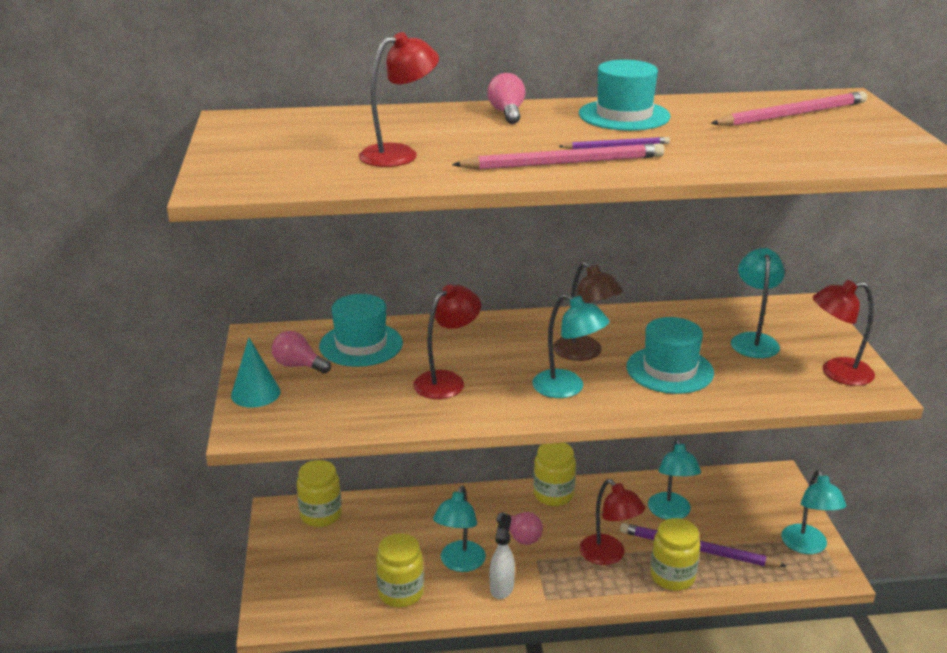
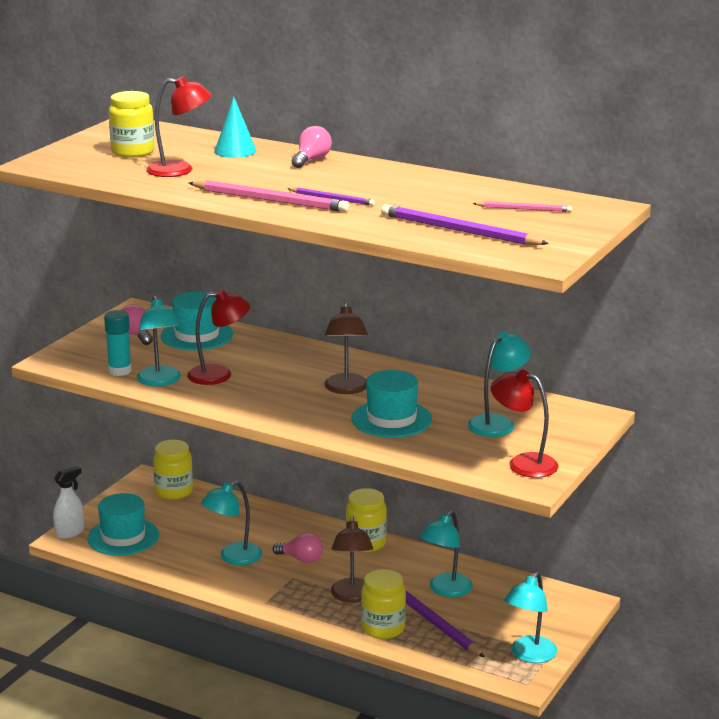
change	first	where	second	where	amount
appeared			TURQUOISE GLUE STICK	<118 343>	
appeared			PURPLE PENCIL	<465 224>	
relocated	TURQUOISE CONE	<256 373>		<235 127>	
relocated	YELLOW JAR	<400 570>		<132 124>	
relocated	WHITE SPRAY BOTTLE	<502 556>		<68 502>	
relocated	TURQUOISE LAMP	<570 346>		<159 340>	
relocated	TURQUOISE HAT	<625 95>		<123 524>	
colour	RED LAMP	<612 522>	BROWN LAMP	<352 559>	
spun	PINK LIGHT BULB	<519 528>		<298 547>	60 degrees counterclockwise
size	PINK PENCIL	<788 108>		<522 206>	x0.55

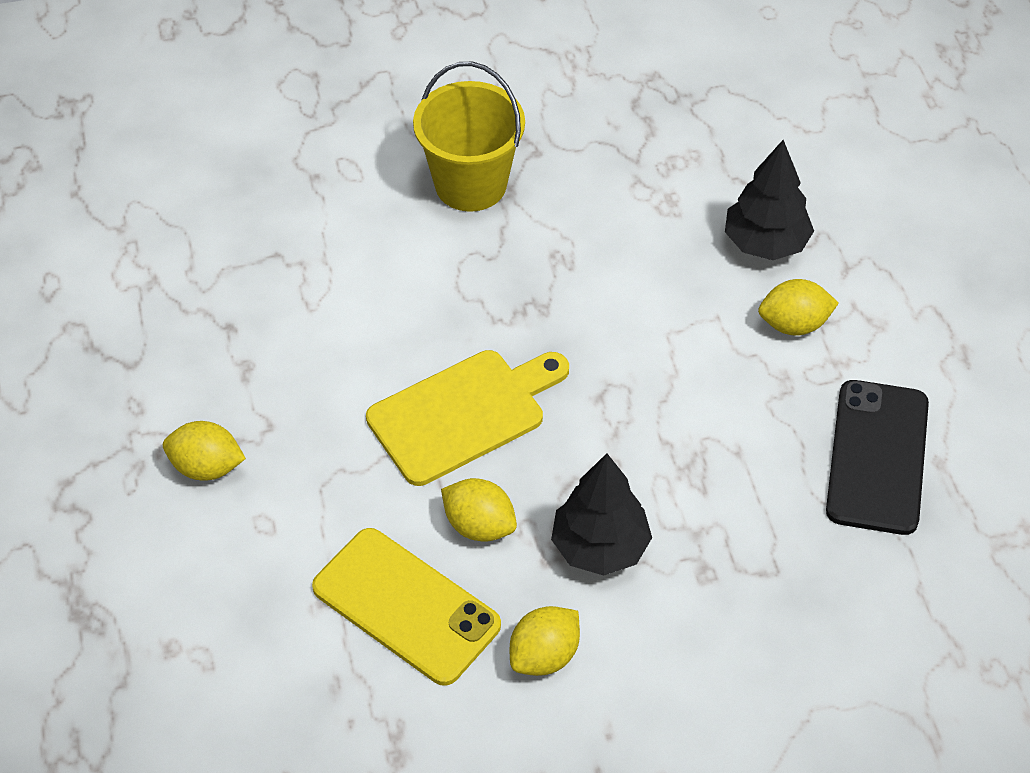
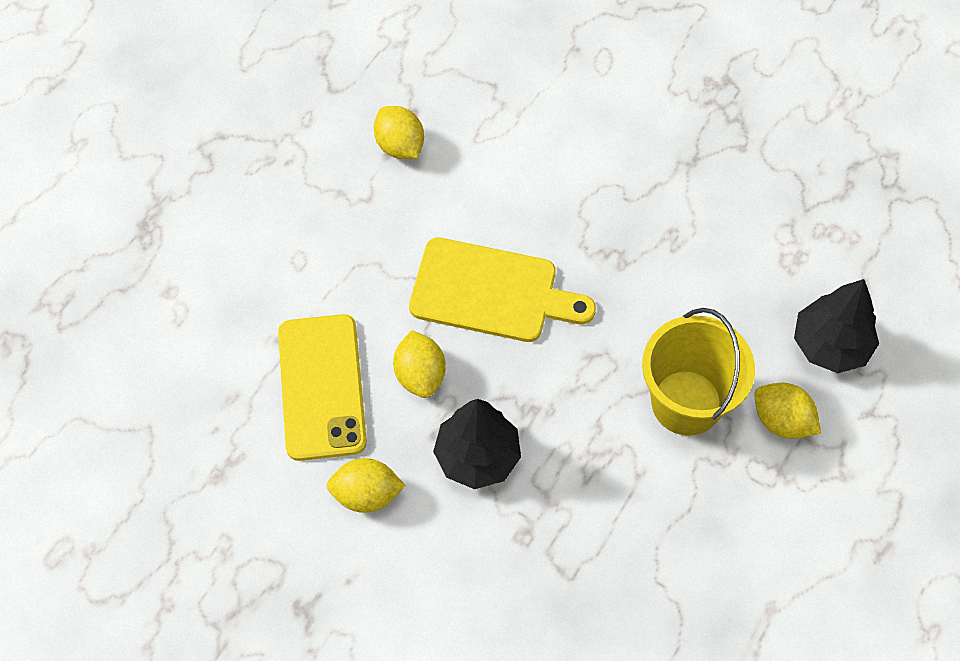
change	first	where	second	where	amount
missing	BLACK PHONE	<877 457>			
relocated	YELLOW LEMON	<204 451>		<399 132>	
relocated	YELLOW BUCKET	<469 137>		<698 372>	

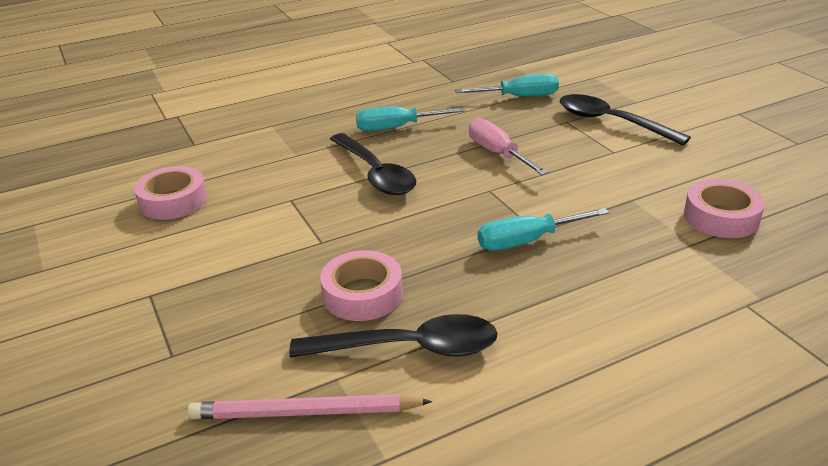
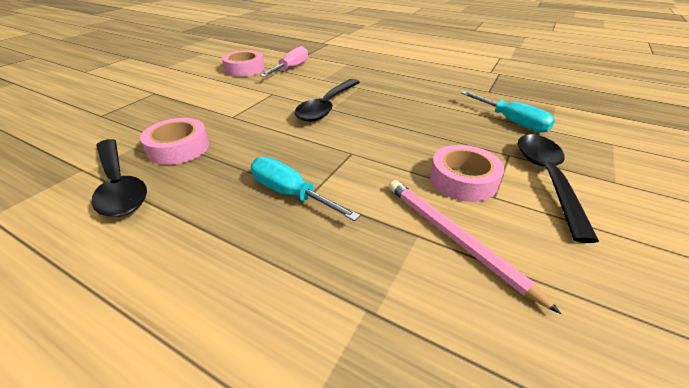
change	first	where	second	where	amount
missing	TURQUOISE SCREWDRIVER	<410 118>			
relocated	PINK PENCIL	<309 406>		<475 247>	
relocated	PINK SCREWDRIVER	<508 146>		<284 61>	
relocated	PINK TAPE	<724 208>		<467 173>	

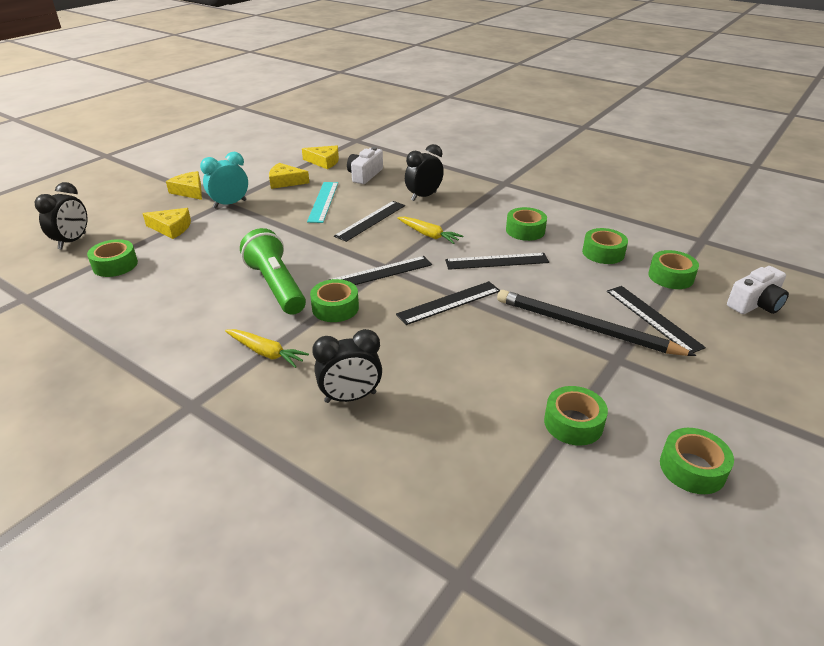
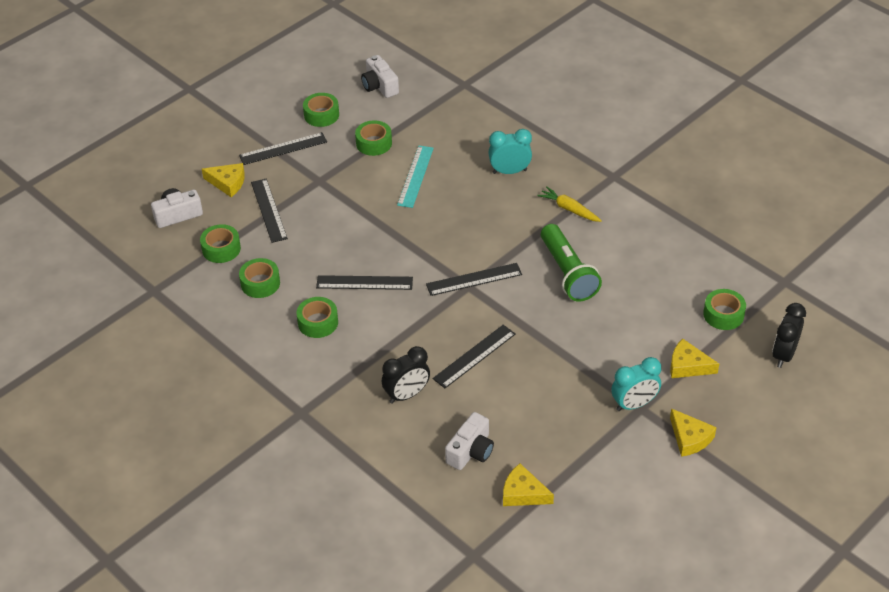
change	first	where	second	where	amount
missing	GREEN TAPE	<334 300>			
missing	YELLOW CARROT	<430 230>			
missing	BLACK PENCIL	<597 323>			
appeared			WHITE CAMERA	<380 76>	
relocated	YELLOW CHEESE	<289 176>		<223 180>	
relocated	TURQUOISE RULER	<322 202>		<415 177>	
relocated	BLACK RULER	<448 303>		<283 148>	
colour	BLACK CLOCK	<347 366>	TURQUOISE CLOCK	<510 151>	

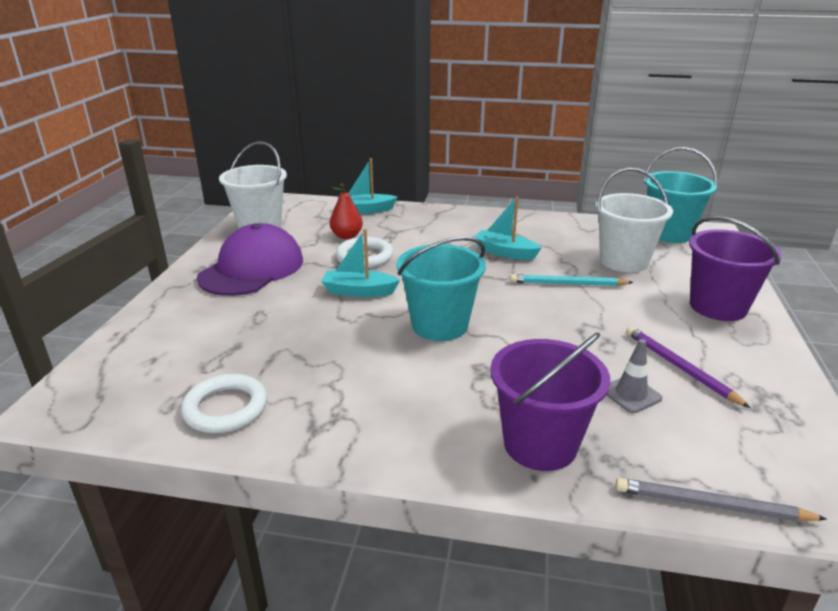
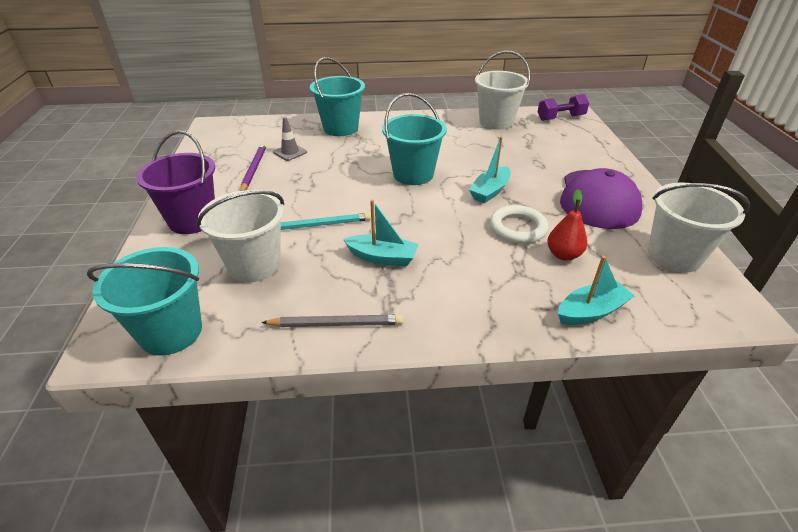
change	first	where	second	where	amount
appeared			PURPLE DUMBBELL	<563 107>	
relocated	GREY PENCIL	<721 499>		<332 321>	
exchanged	WHITE RING	<224 403>	WHITE BUCKET	<502 90>	
colour	PURPLE BUCKET	<550 401>	TURQUOISE BUCKET	<337 96>	
spun	TURQUOISE BOAT	<360 263>		<489 170>	135 degrees clockwise
spun	PURPLE PENCIL	<688 367>		<253 167>	135 degrees counterclockwise

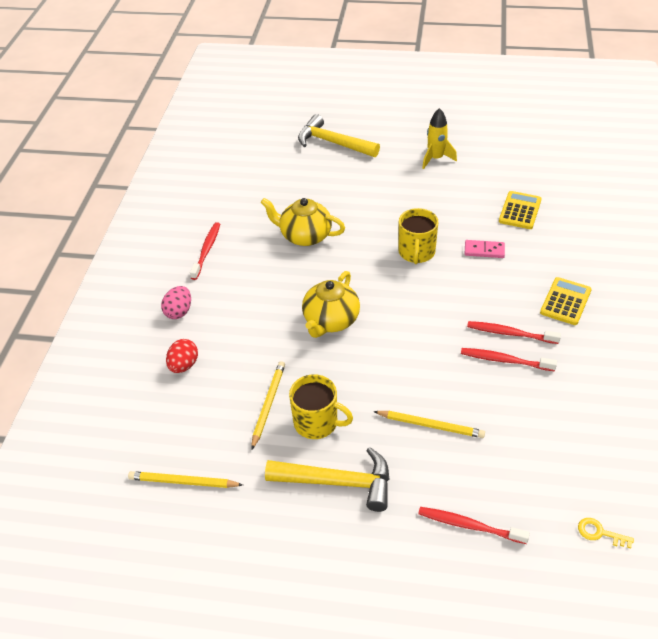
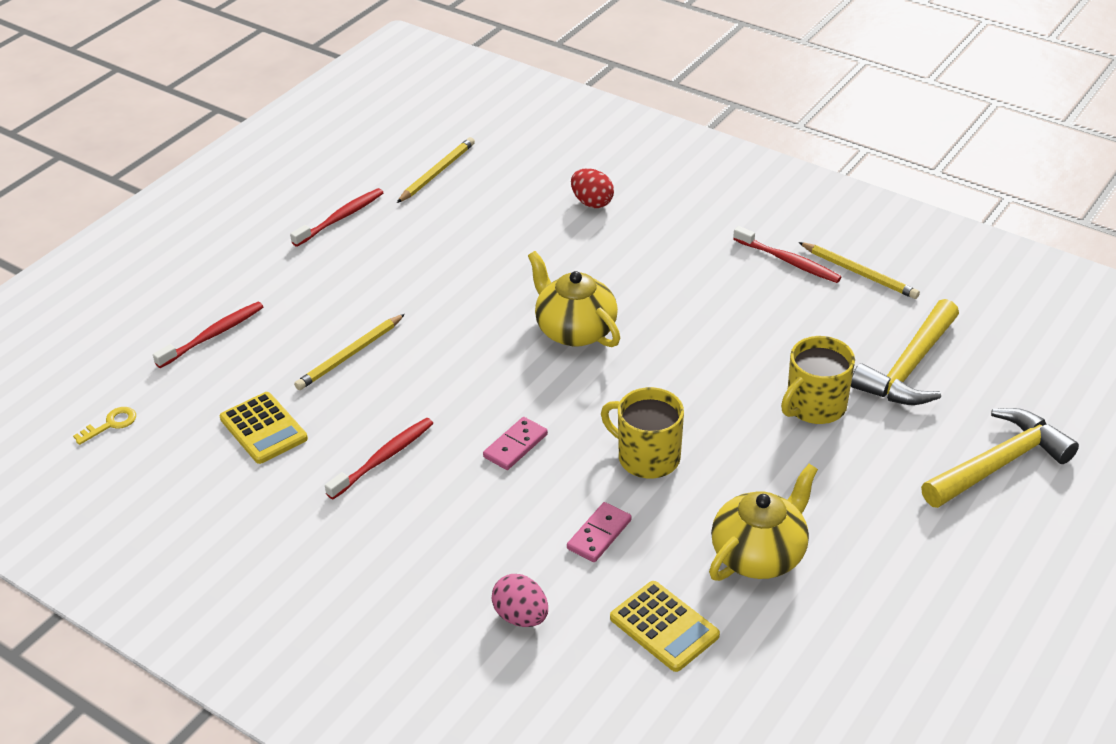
change	first	where	second	where	amount
missing	YELLOW ROCKET	<439 138>			
appeared			PINK DOMINO	<515 443>	
relocated	PINK EGG	<176 302>		<520 600>	
relocated	YELLOW PENCIL	<268 405>		<859 270>	
relocated	YELLOW TEAPOT	<303 222>		<763 522>	
relocated	YELLOW HAMMER	<327 479>		<905 352>	
relocated	YELLOW MUG	<321 406>		<818 380>	
relocated	RED TOOTHBRUSH	<514 332>		<337 217>	
relocated	YELLOW CALCULATOR	<566 301>		<264 428>	

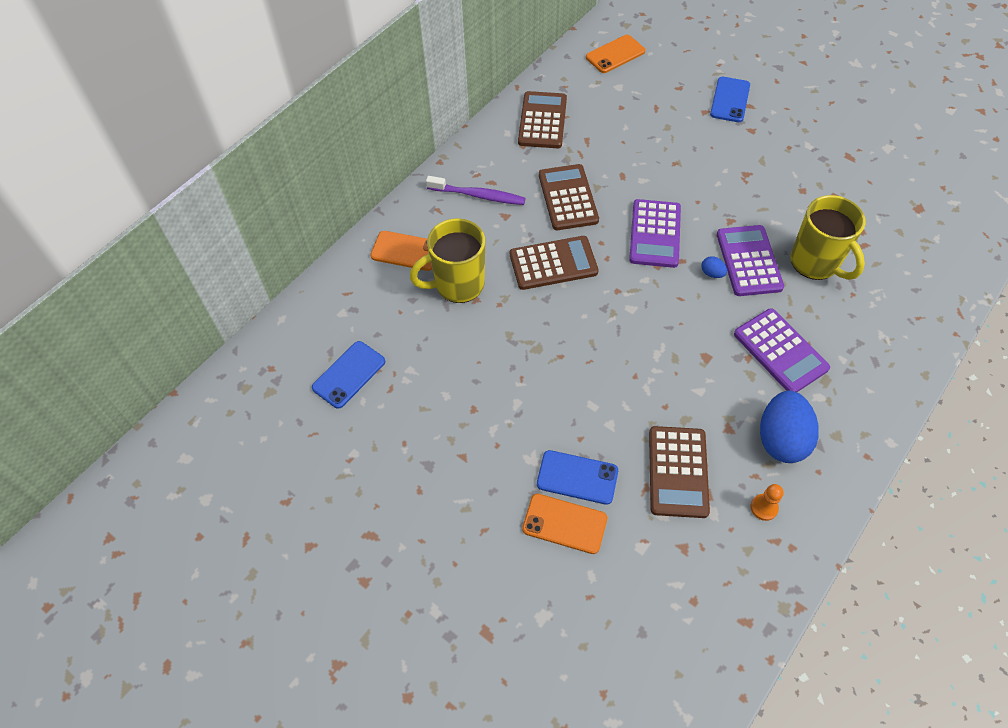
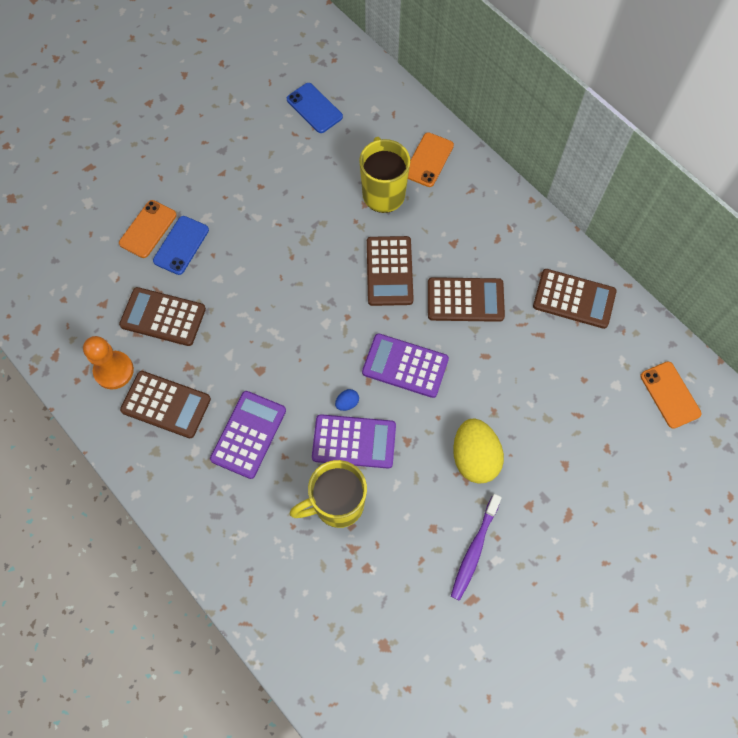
change	first	where	second	where	amount
missing	BLUE PHONE	<730 99>			
appeared			YELLOW EGG	<478 451>	
relocated	PURPLE TOOTHBRUSH	<476 190>		<476 547>	
exchanged	BLUE EGG	<789 427>	BROWN CALCULATOR	<165 404>	
spun	PURPLE CALCULATOR	<782 350>		<248 435>	135 degrees clockwise
size	ORANGE PAWN	<767 502>		<108 363>	x1.80

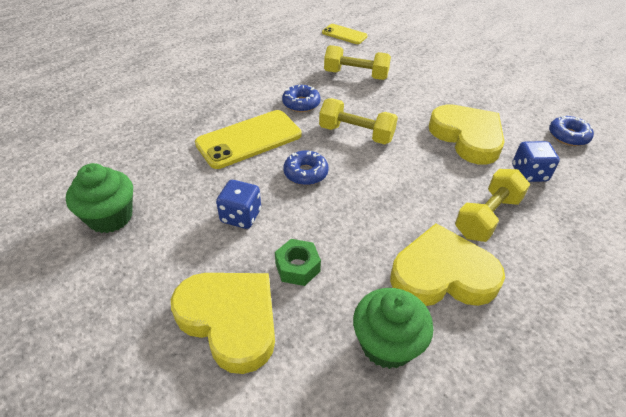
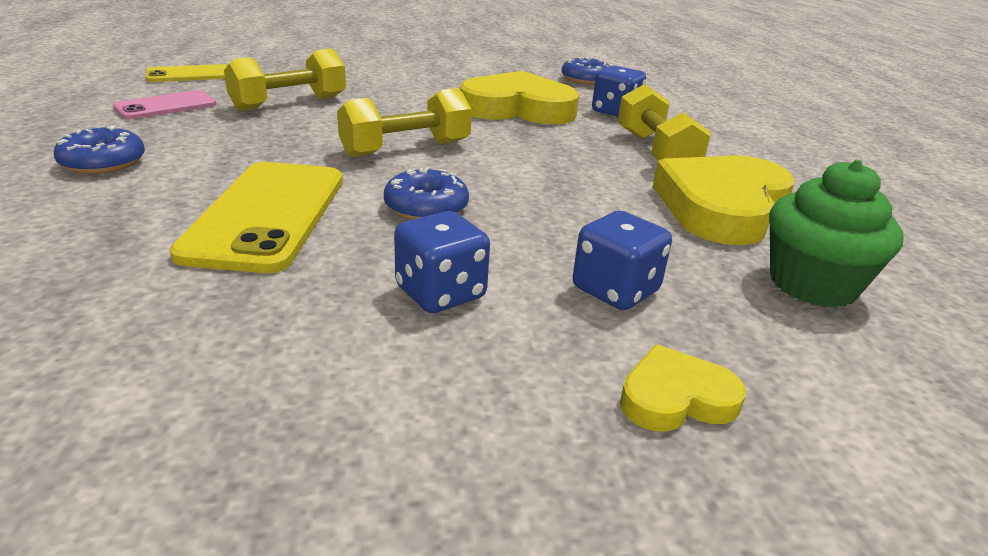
change	first	where	second	where	amount
missing	GREEN CUPCAKE	<99 198>			
appeared			PINK PHONE	<164 104>	
relocated	BLUE DONUT	<301 98>		<99 149>	
exchanged	GREEN NUT	<298 262>	BLUE DICE	<622 260>	
size	YELLOW HEART	<223 323>		<683 388>	x0.50

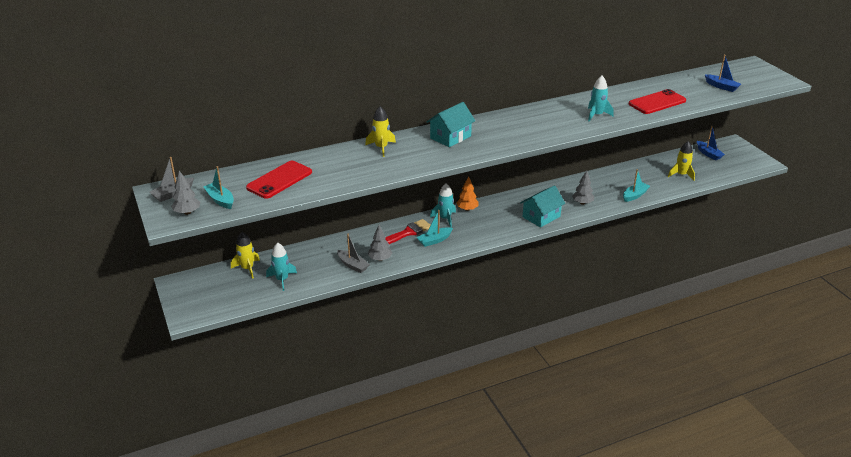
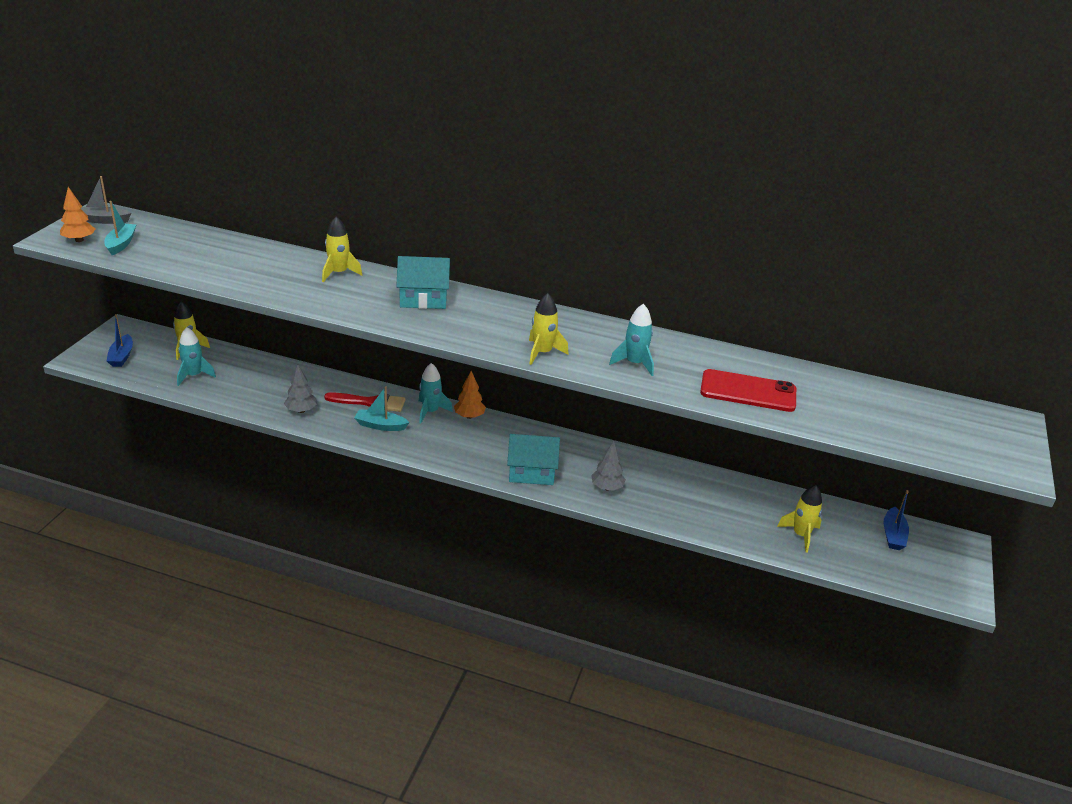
change	first	where	second	where	amount
missing	RED PHONE	<279 180>			
missing	GREY BOAT	<353 253>			
missing	TURQUOISE BOAT	<636 185>			
appeared			YELLOW ROCKET	<549 329>	
relocated	BLUE BOAT	<723 73>		<120 340>	
colour	GREY TREE	<185 193>	ORANGE TREE	<77 214>	

